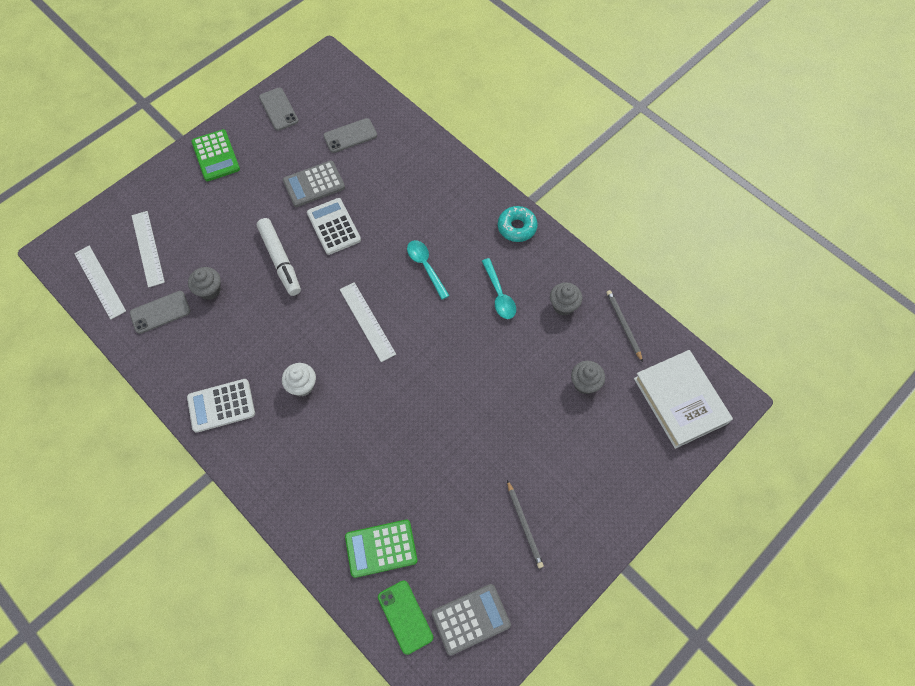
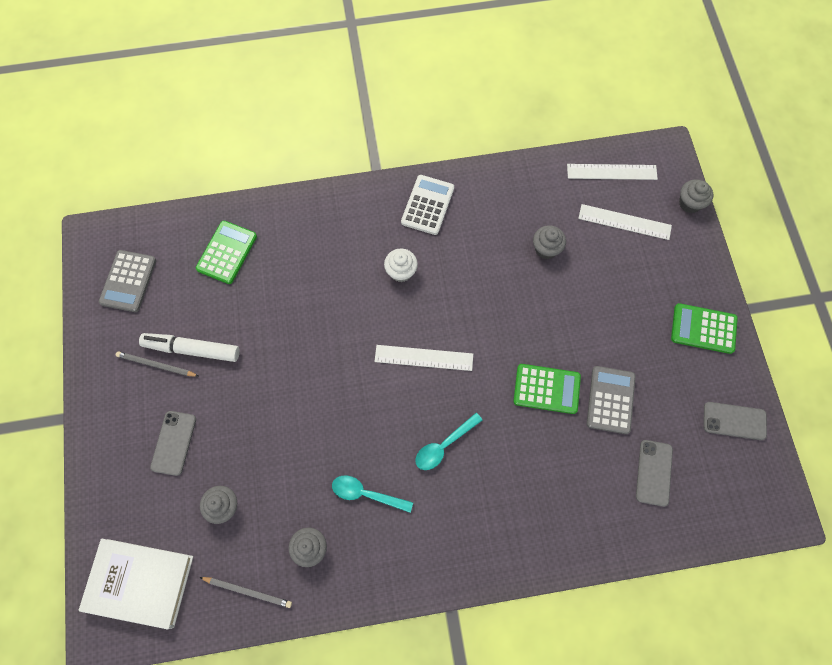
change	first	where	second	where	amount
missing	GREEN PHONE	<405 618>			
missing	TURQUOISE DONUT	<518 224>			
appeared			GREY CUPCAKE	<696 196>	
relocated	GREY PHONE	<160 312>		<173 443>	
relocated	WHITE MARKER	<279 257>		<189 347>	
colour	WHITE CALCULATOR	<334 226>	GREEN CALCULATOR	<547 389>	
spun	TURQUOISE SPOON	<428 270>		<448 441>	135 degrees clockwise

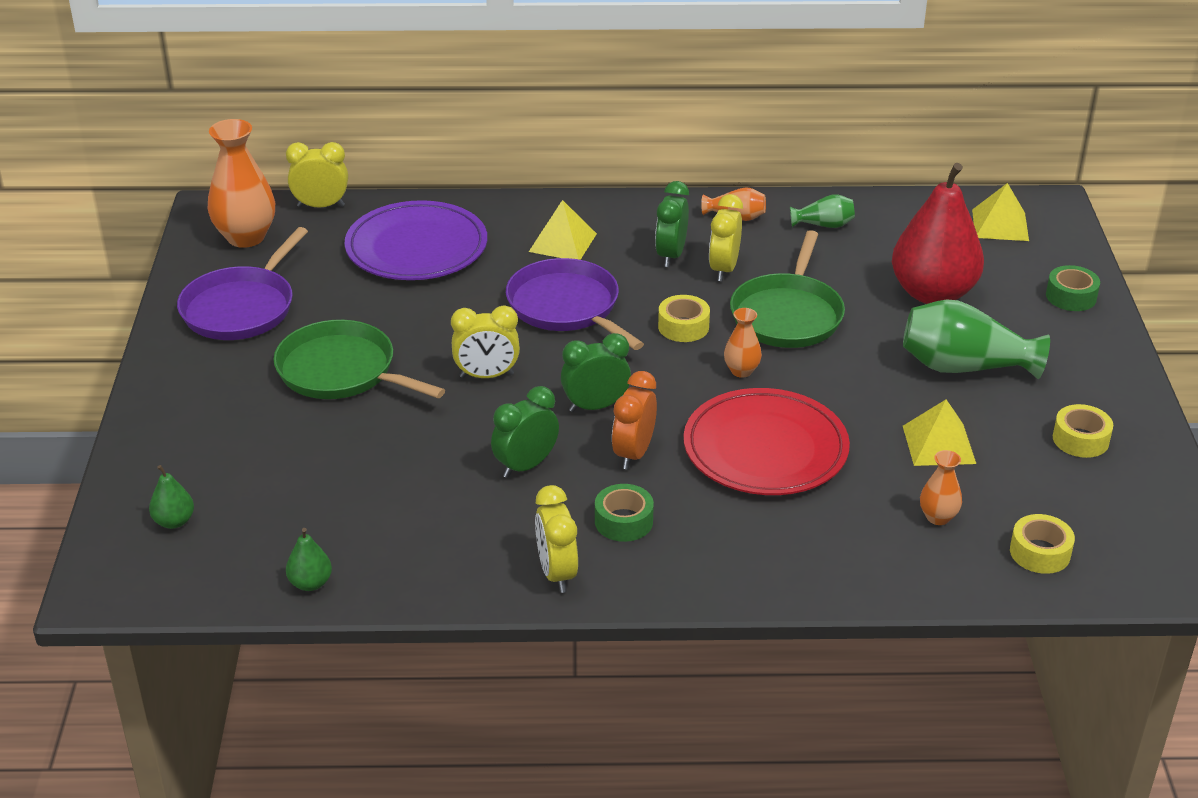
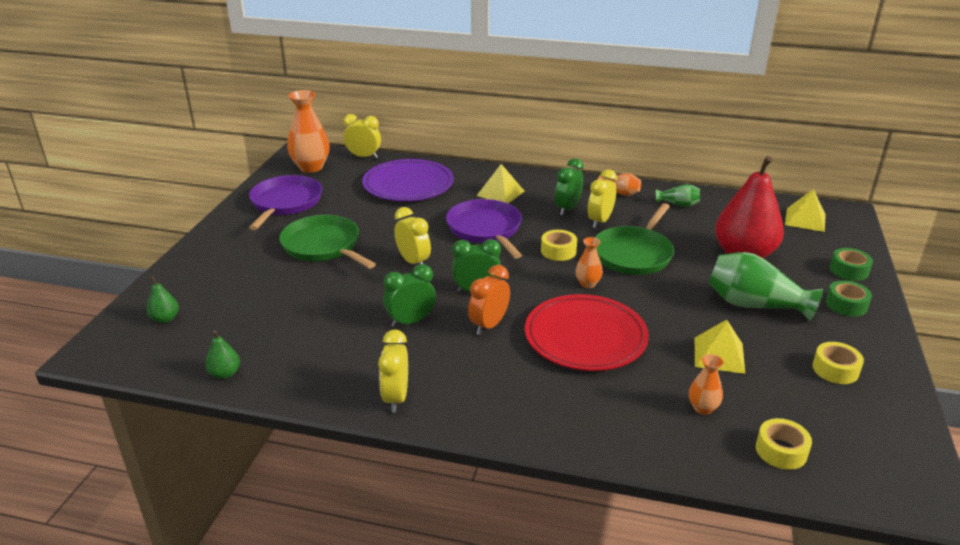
change	first	where	second	where	amount
relocated	GREEN TAPE	<624 513>		<849 298>	
spun	PURPLE PAN	<242 283>		<285 202>	150 degrees clockwise
spun	YELLOW CLOCK	<485 342>		<412 235>	135 degrees counterclockwise

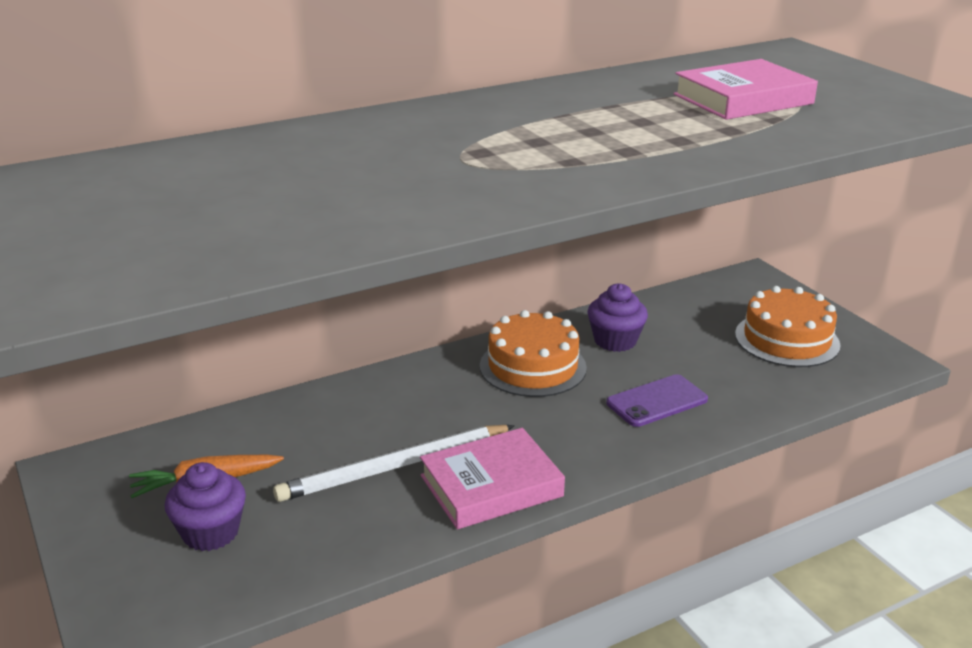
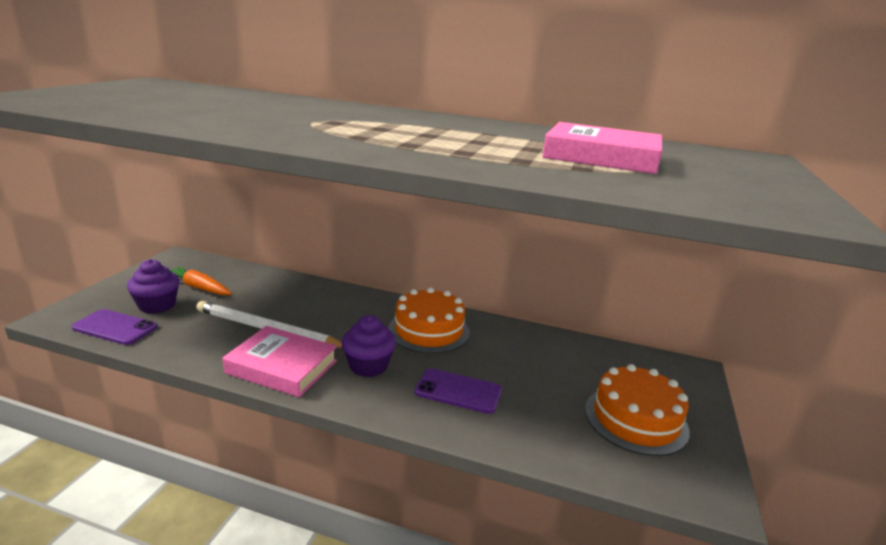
change	first	where	second	where	amount
appeared			PURPLE PHONE	<114 327>	
relocated	PURPLE CUPCAKE	<617 317>		<369 346>	

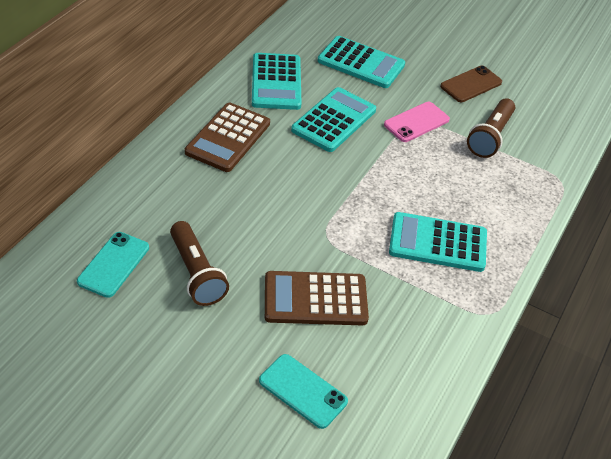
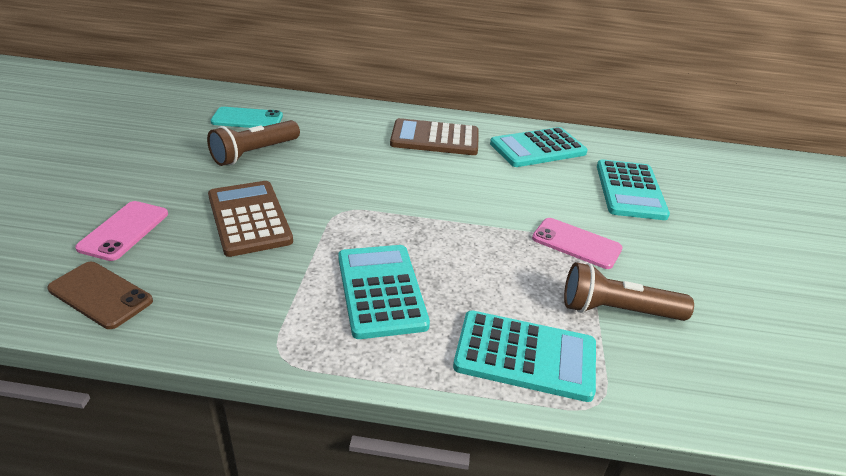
change	first	where	second	where	amount
relocated	TURQUOISE CALCULATOR	<333 119>		<524 356>	
relocated	BROWN PHONE	<471 84>		<100 295>	
colour	TURQUOISE PHONE	<303 391>	PINK PHONE	<121 231>	

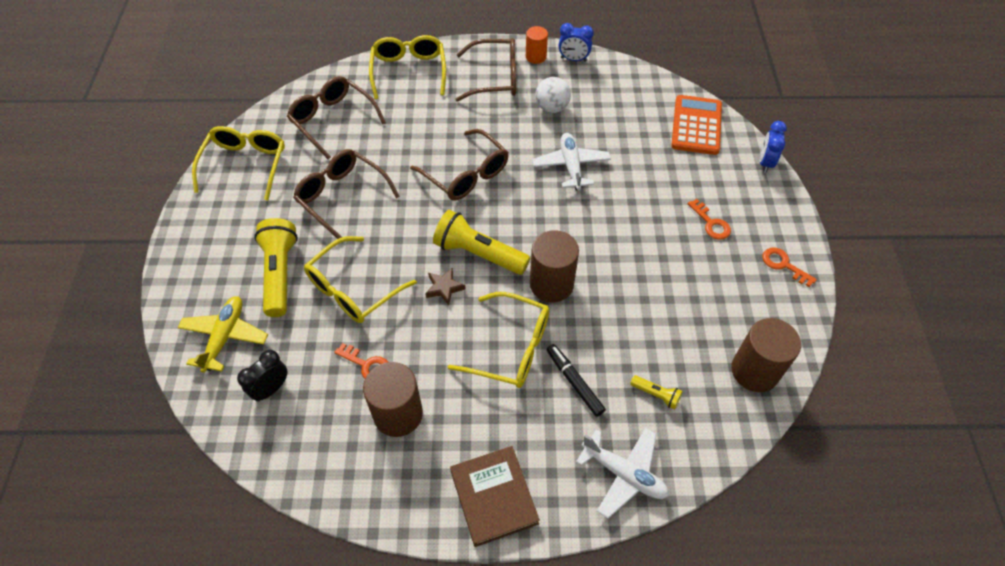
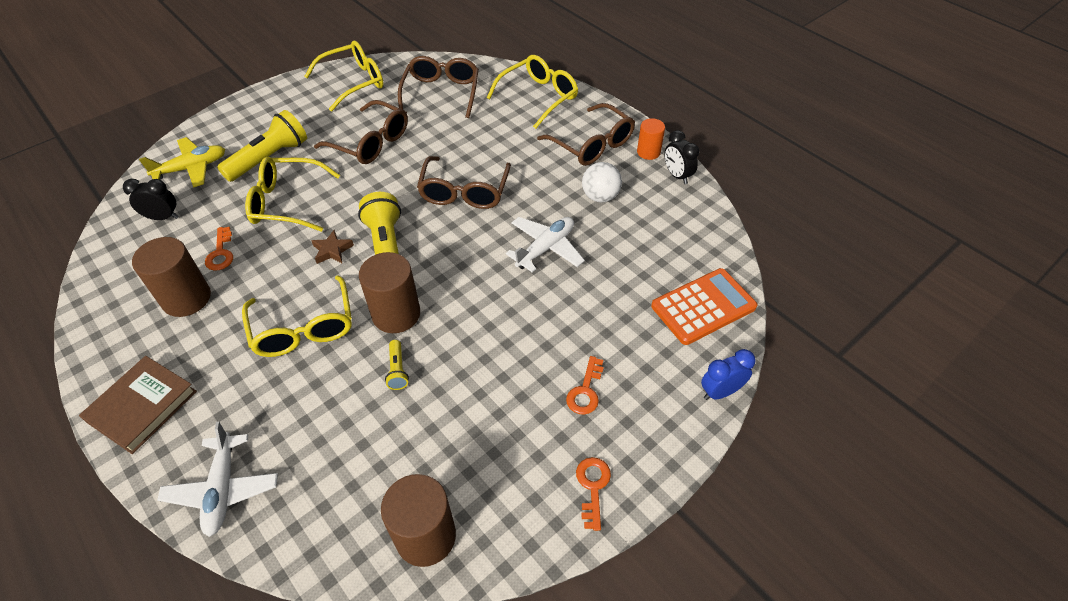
change	first	where	second	where	amount
missing	BLACK MARKER	<576 380>			
relocated	YELLOW FLASHLIGHT	<656 392>		<397 365>	
colour	BLUE CLOCK	<576 42>	BLACK CLOCK	<681 157>	
spun	BROWN GLASSES	<346 194>		<361 132>	120 degrees clockwise

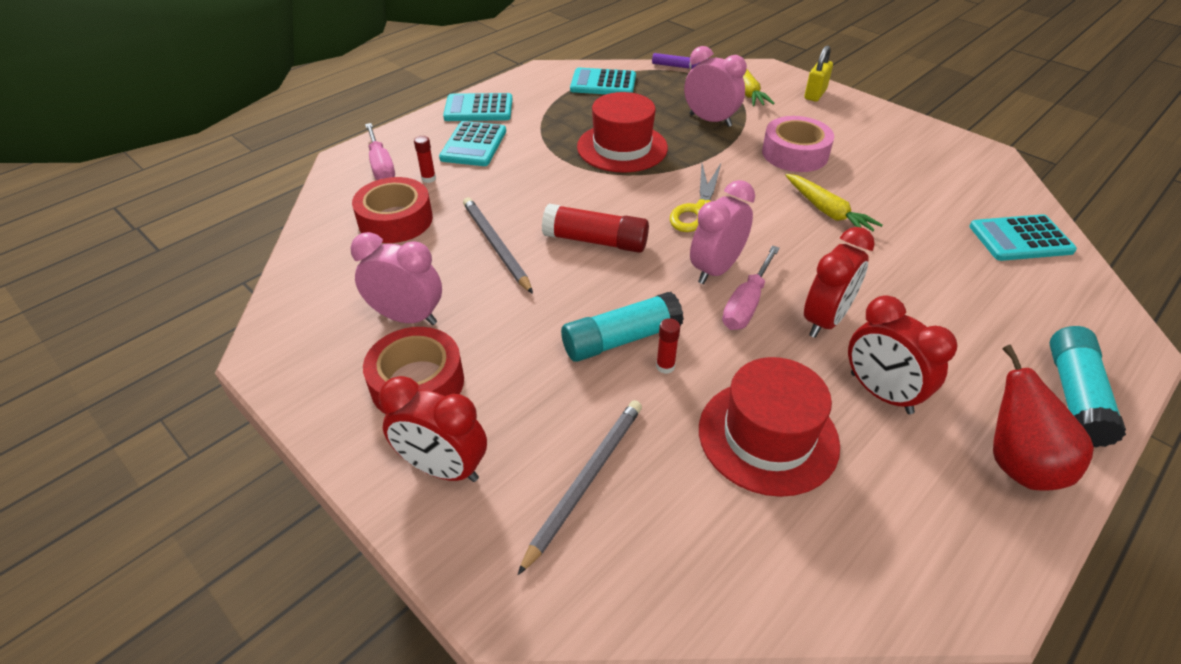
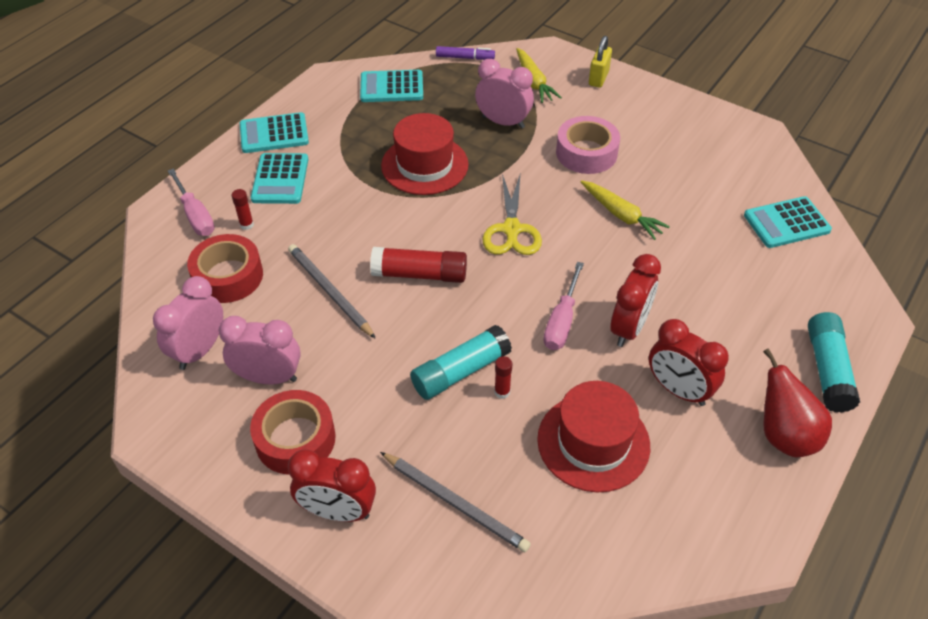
change	first	where	second	where	amount
relocated	PINK CLOCK	<722 232>		<188 323>	
spun	GREY PENCIL	<580 487>		<455 502>	105 degrees clockwise

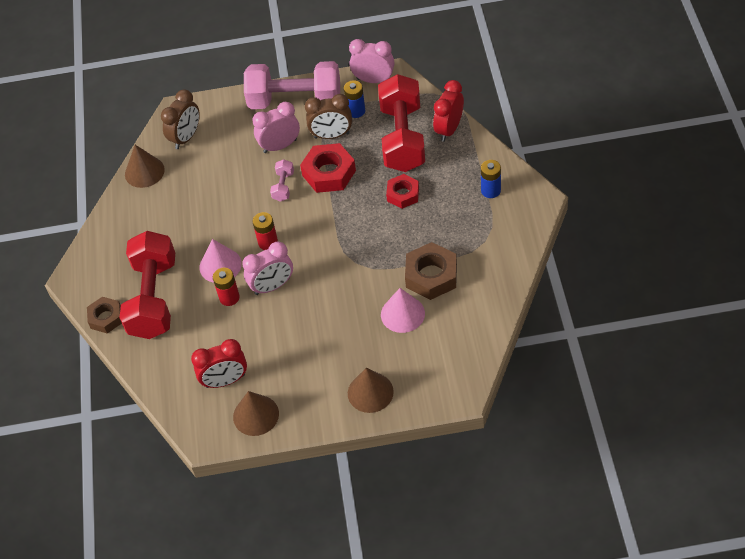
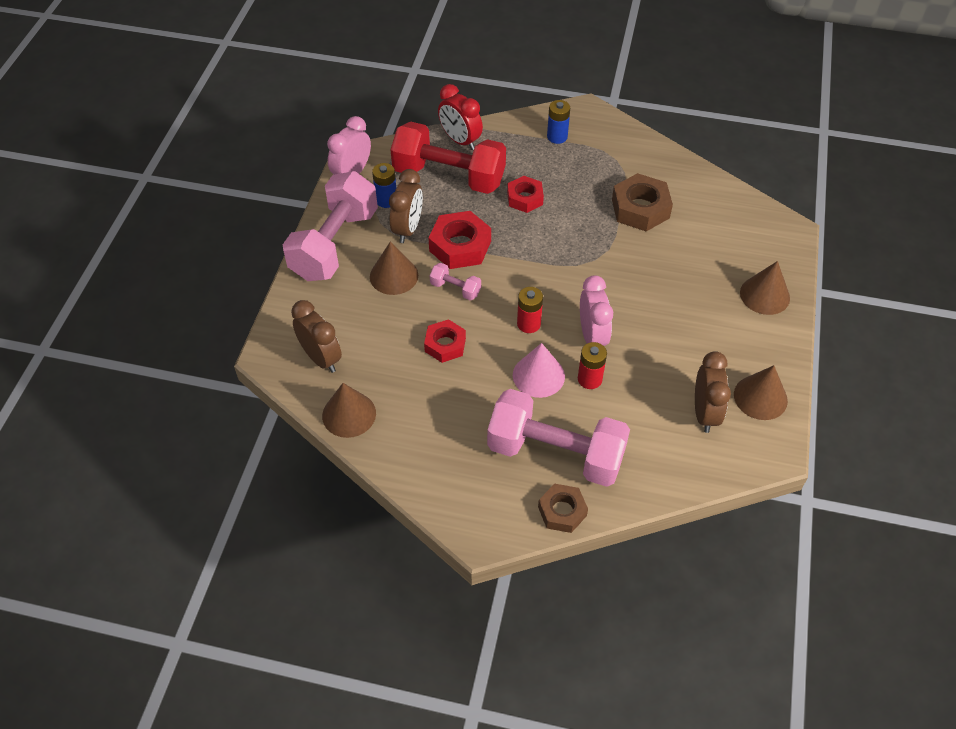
change	first	where	second	where	amount
missing	PINK CONE	<403 310>			
appeared			RED NUT	<445 341>	
exchanged	PINK CLOCK	<276 127>	BROWN CONE	<394 268>	
colour	RED DUMBBELL	<147 285>	PINK DUMBBELL	<558 438>	
colour	RED CLOCK	<219 363>	BROWN CLOCK	<713 392>	

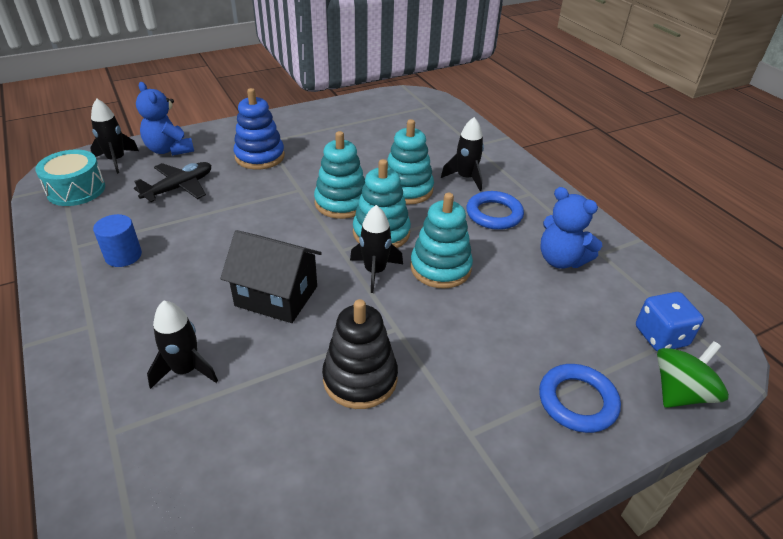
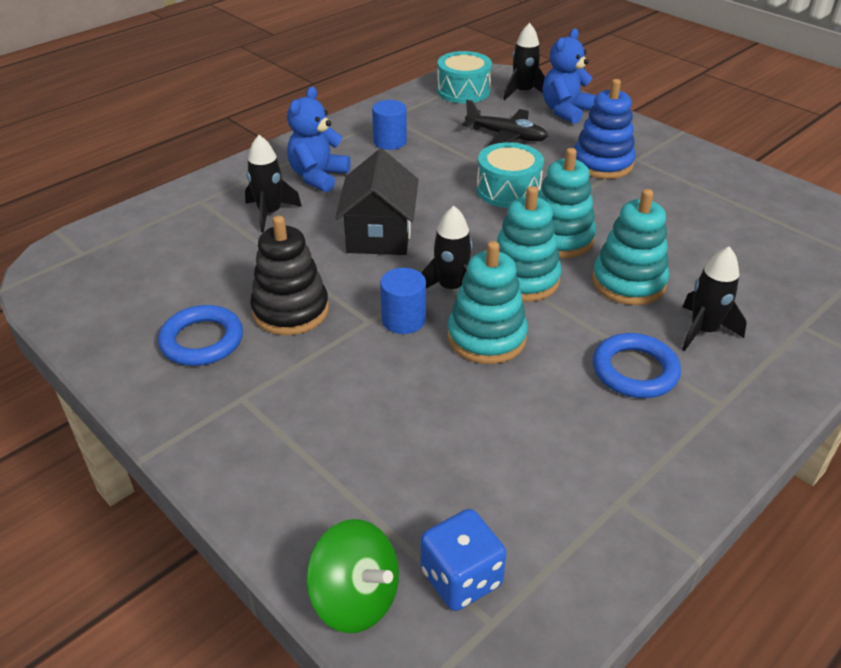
change	first	where	second	where	amount
appeared			BLUE CYLINDER	<403 301>	
appeared			TURQUOISE DRUM	<510 175>	
relocated	BLUE RING	<580 398>		<200 335>	
relocated	BLUE TEDDY BEAR	<571 228>		<319 140>	

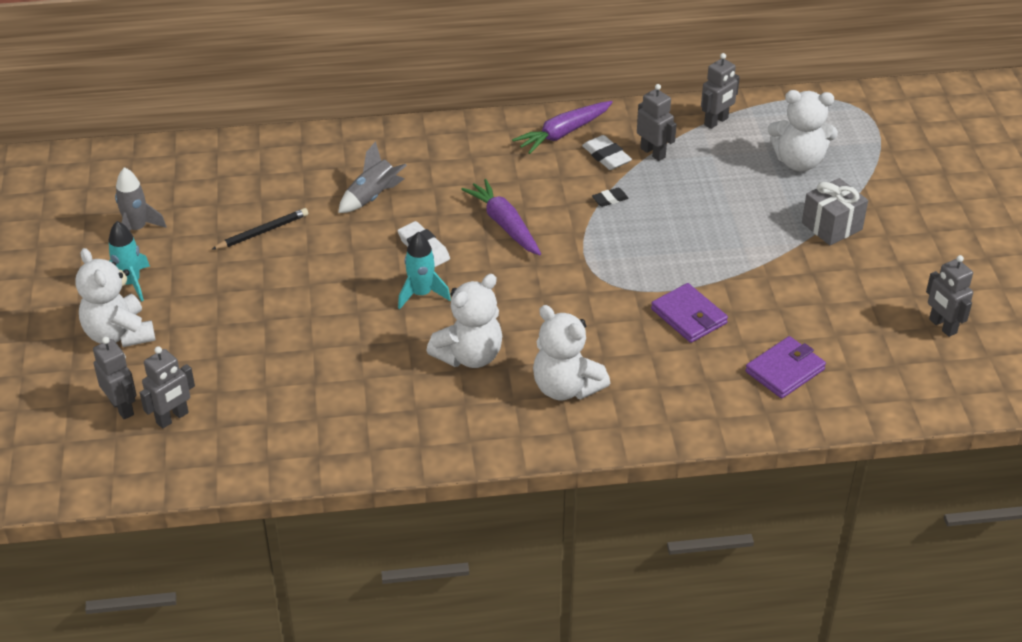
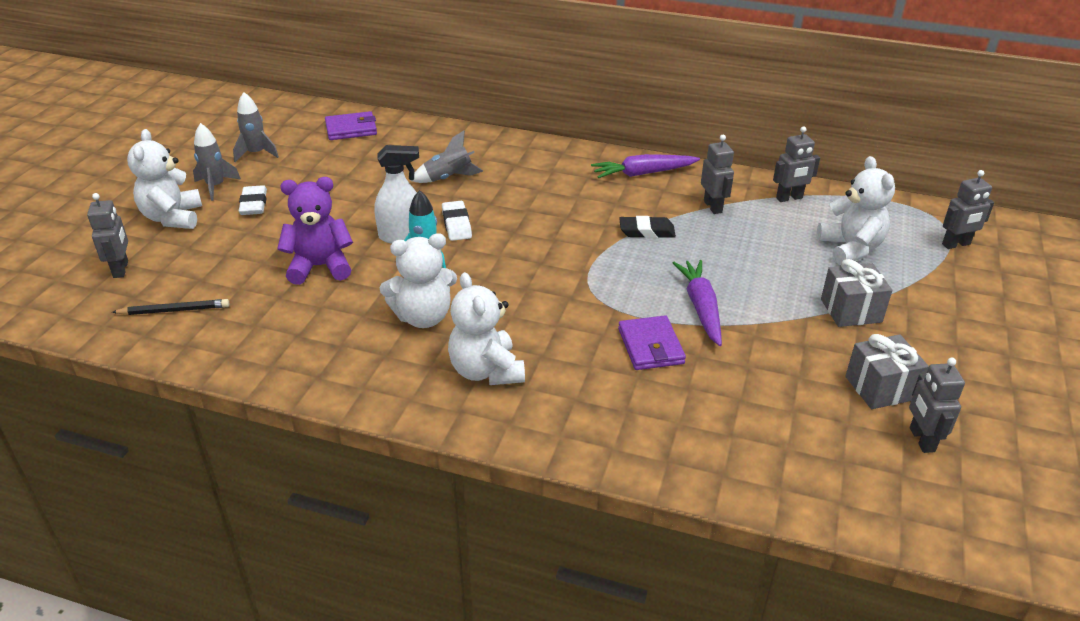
change	first	where	second	where	amount
appeared			PURPLE TEDDY BEAR	<315 231>	
appeared			WHITE SPRAY BOTTLE	<396 194>	
appeared			GREY GIFT	<887 371>	
relocated	GREY ROBOT	<167 387>		<968 209>	
relocated	BLACK PENCIL	<259 229>		<171 307>	
relocated	PURPLE CARROT	<501 217>		<697 303>	
relocated	WHITE ERASER	<607 152>		<253 200>	
relocated	PURPLE WALLET	<785 367>		<351 125>	
colour	TURQUOISE ROCKET	<129 261>	GREY ROCKET	<217 162>	
spun	WHITE TEDDY BEAR	<803 130>		<856 210>	135 degrees counterclockwise
size	BLACK ERASER	<610 197>		<647 227>	x1.62

